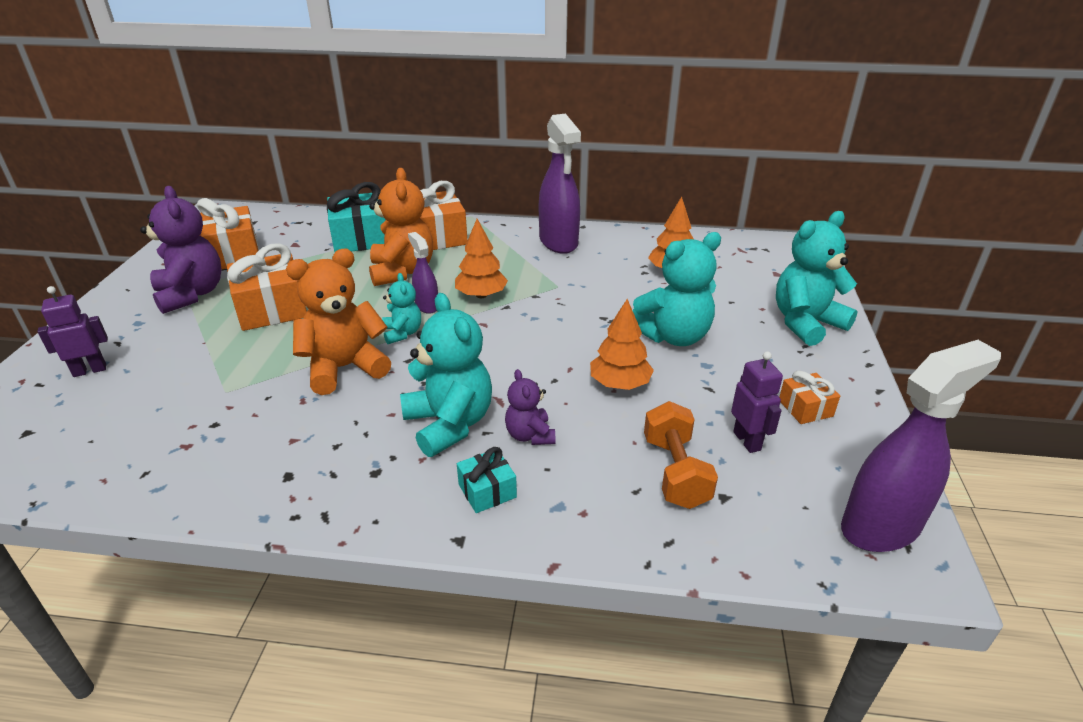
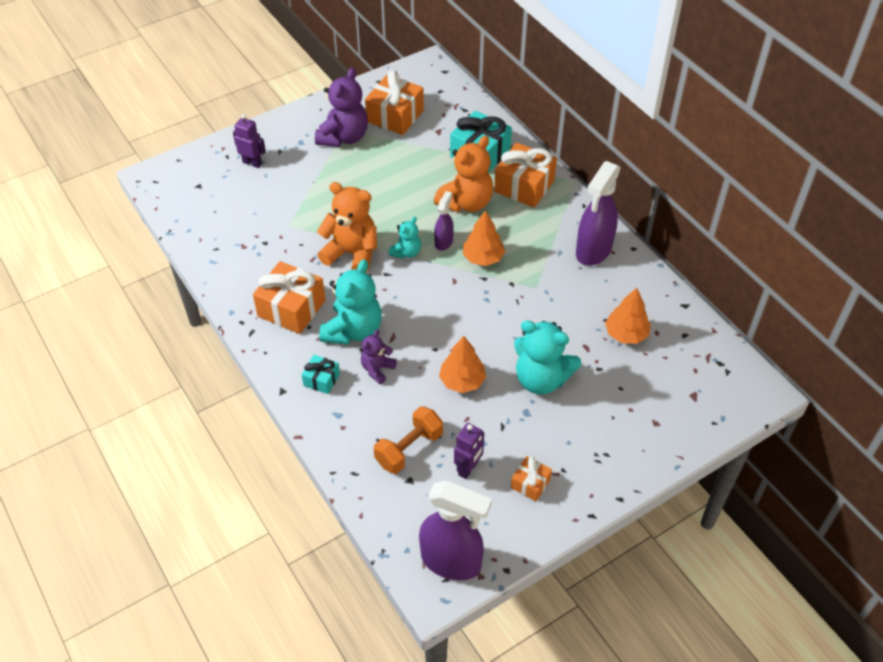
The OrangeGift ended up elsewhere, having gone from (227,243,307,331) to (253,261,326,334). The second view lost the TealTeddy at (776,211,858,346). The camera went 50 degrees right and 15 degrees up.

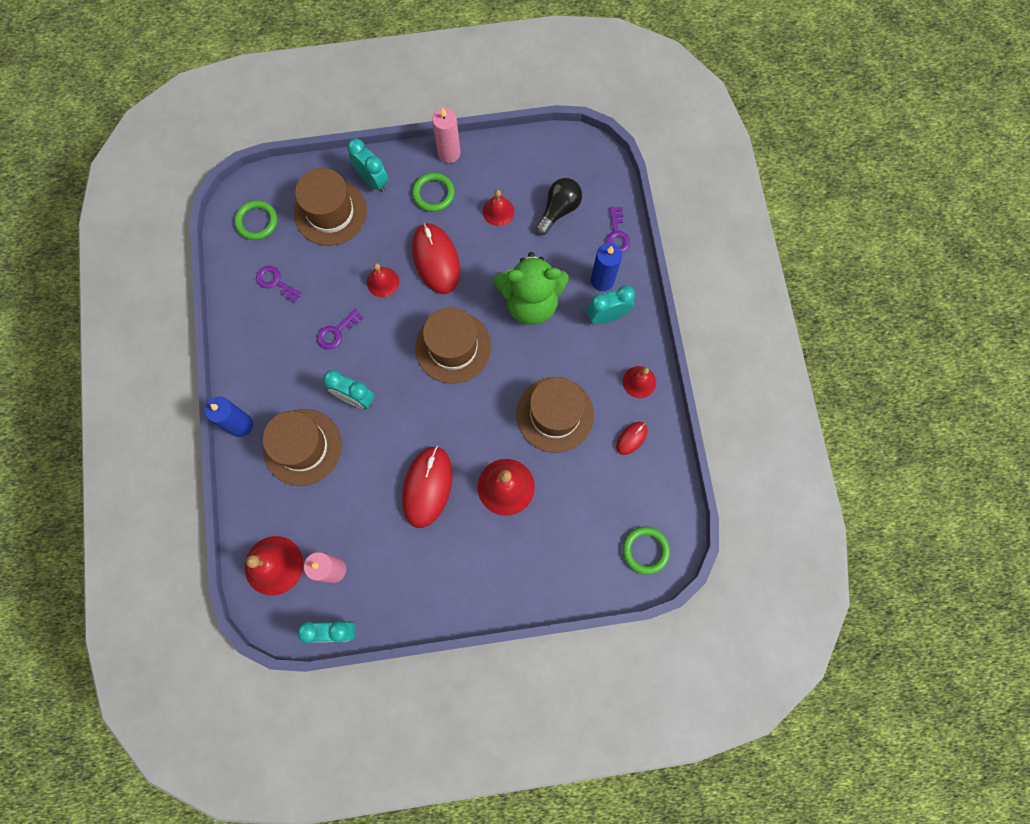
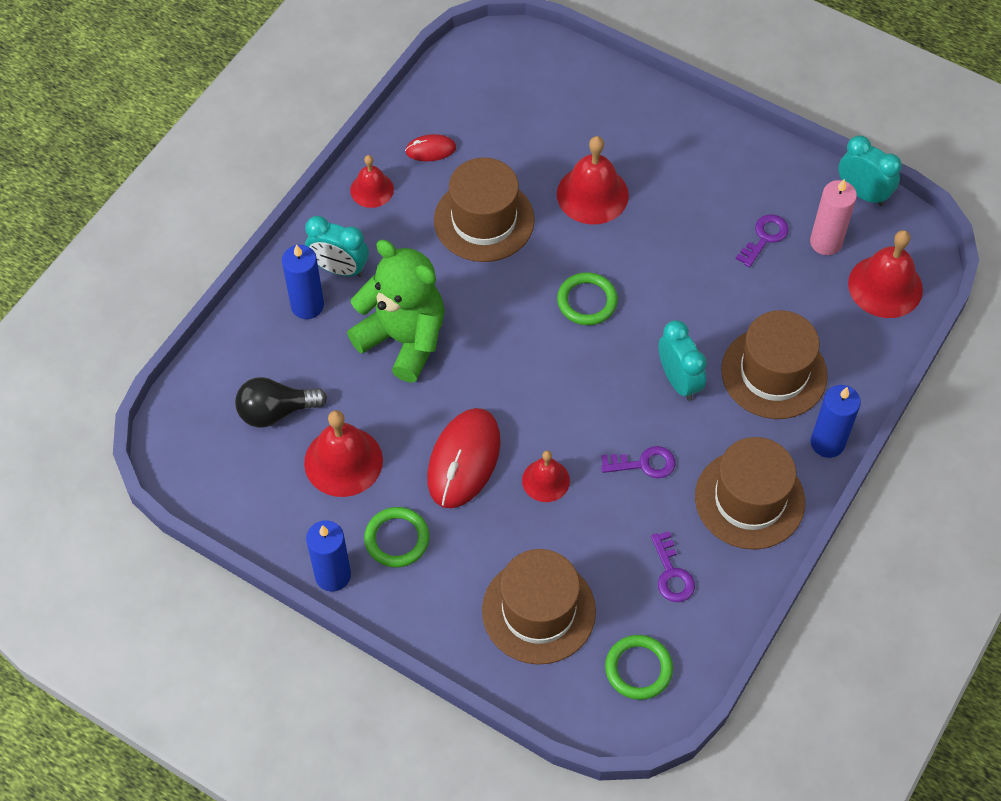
The size of the RedHandBell at (483,190,514,226) changed by a factor of 1.65. What was the PinkWaxCandle at (432,108,461,163) turned into the CobaltWaxCandle at (306,520,351,592). The EmeraldRing ended up elsewhere, having gone from (622,526,670,575) to (557,272,618,325). The RussetTallHat ended up elsewhere, having gone from (415,307,491,384) to (695,437,805,550). The VioletKey ended up elsewhere, having gone from (606,207,630,252) to (736,215,789,267). The second view lost the TealClock at (347,139,389,192). The second view lost the RedComputerMouse at (402,446,453,528). The camera went 140 degrees left and 15 degrees down.

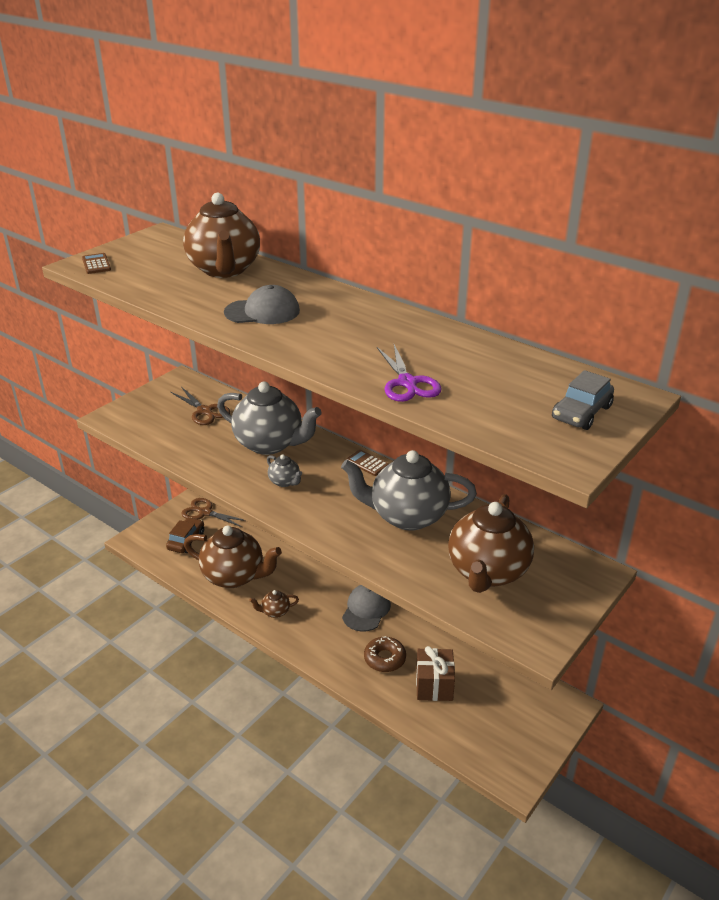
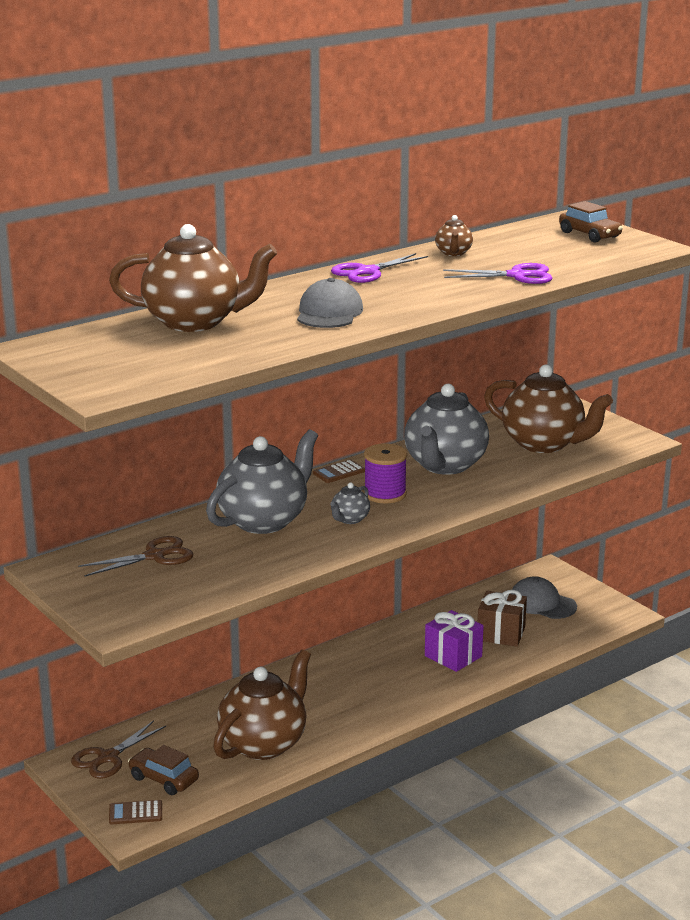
The RussetAddingMachine ended up elsewhere, having gone from (82,253,111,274) to (109,800,162,824). The GreyChinaTeapot at (267,454,302,487) ended up facing another way, 150 degrees clockwise from before. The second view gained the VioletShears at (331,253,428,283). The second view gained the VioletBobbin at (364,443,407,503). Where the RussetDoughnut stood at (364,636,406,672), the VioletGift came to stand at (425,610,484,672). The RussetChinaTeapot ended up elsewhere, having gone from (249,590,299,618) to (435,215,473,256). The GreyBaseballCap ended up elsewhere, having gone from (342,585,391,632) to (510,576,577,619). What was the GreyToyCar at (552,370,614,430) turned into the RussetToyCar at (559,201,623,242). The camera went 75 degrees left and 10 degrees down.

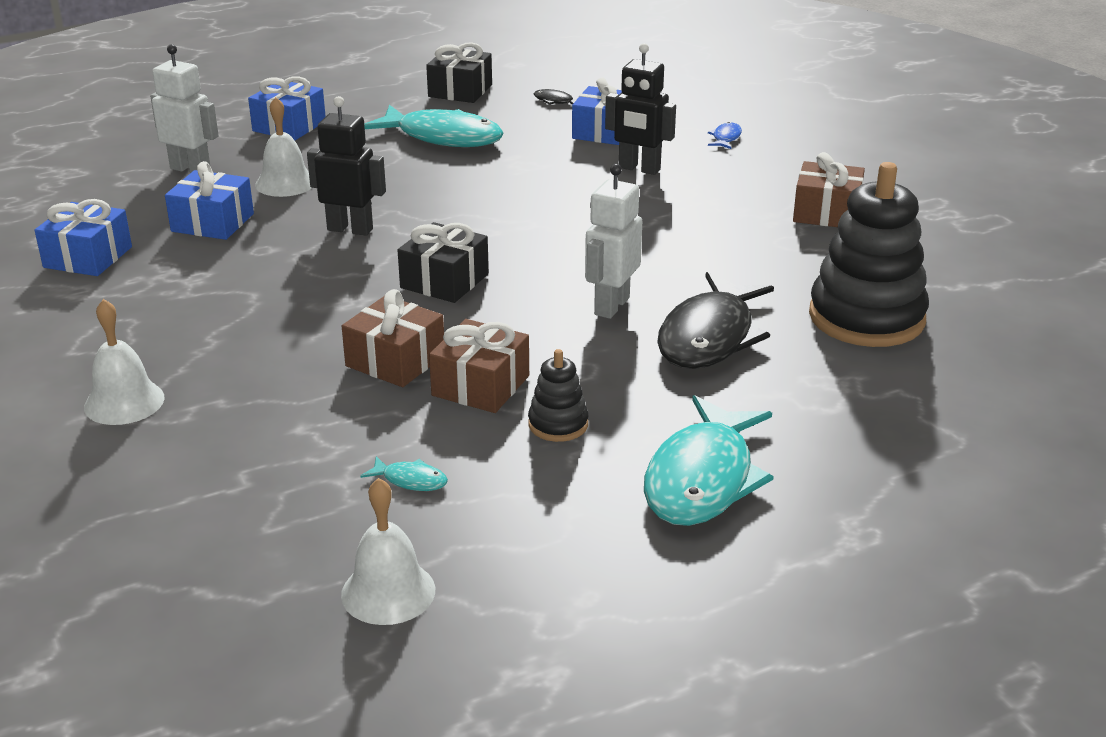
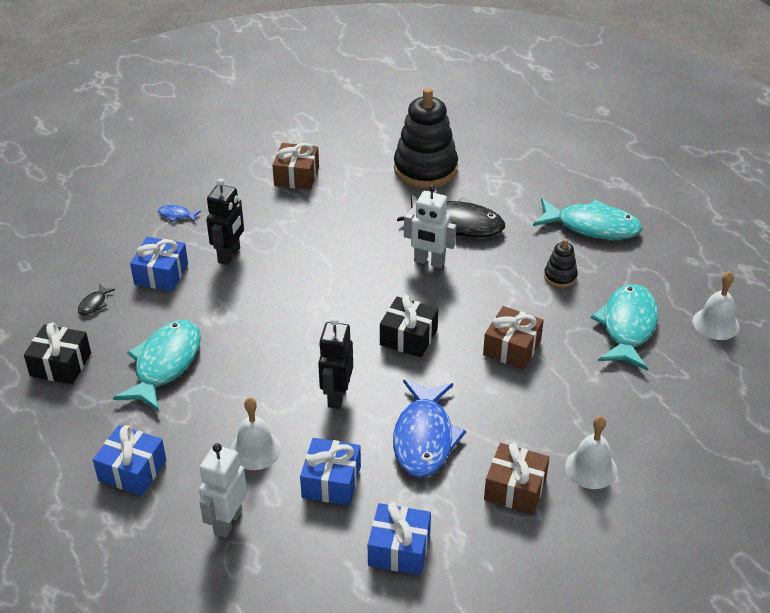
The second view gained the CobaltFishFigure at (393,380,466,477). The RussetGift ended up elsewhere, having gone from (429,319,529,413) to (484,443,550,514). The size of the TealFishFigure at (360,456,448,491) changed by a factor of 2.47. The camera went 95 degrees left and 10 degrees up.

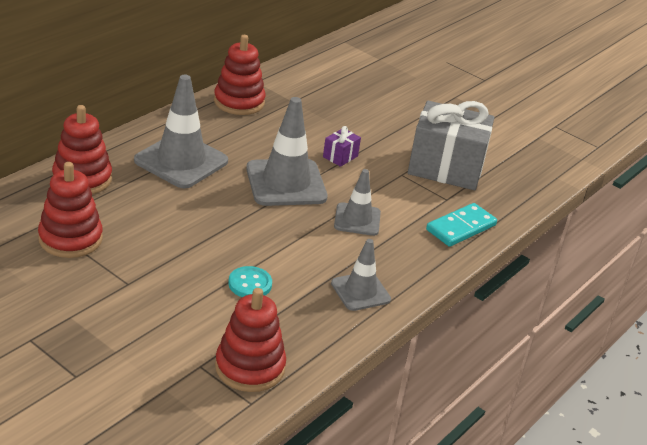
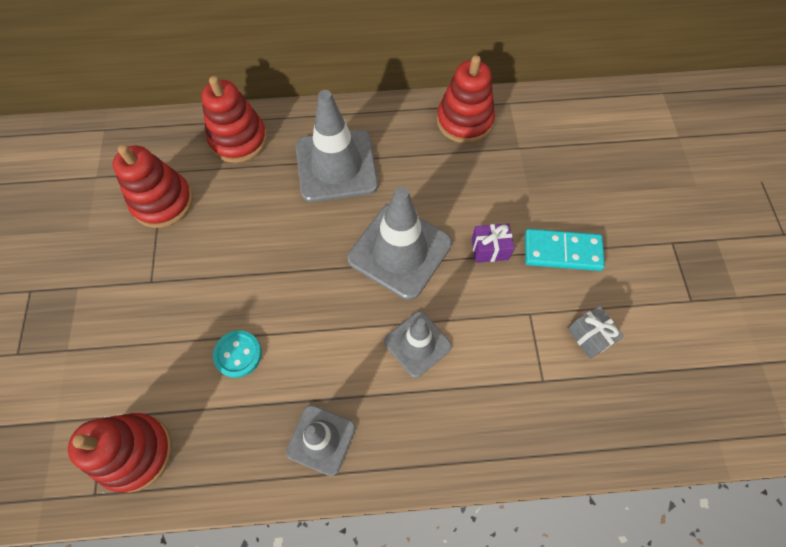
The TealDominoTile ended up elsewhere, having gone from (426,203,497,247) to (525,229,605,271). The size of the GreyGift at (408,101,495,190) changed by a factor of 0.41. The camera went 50 degrees right and 30 degrees up.

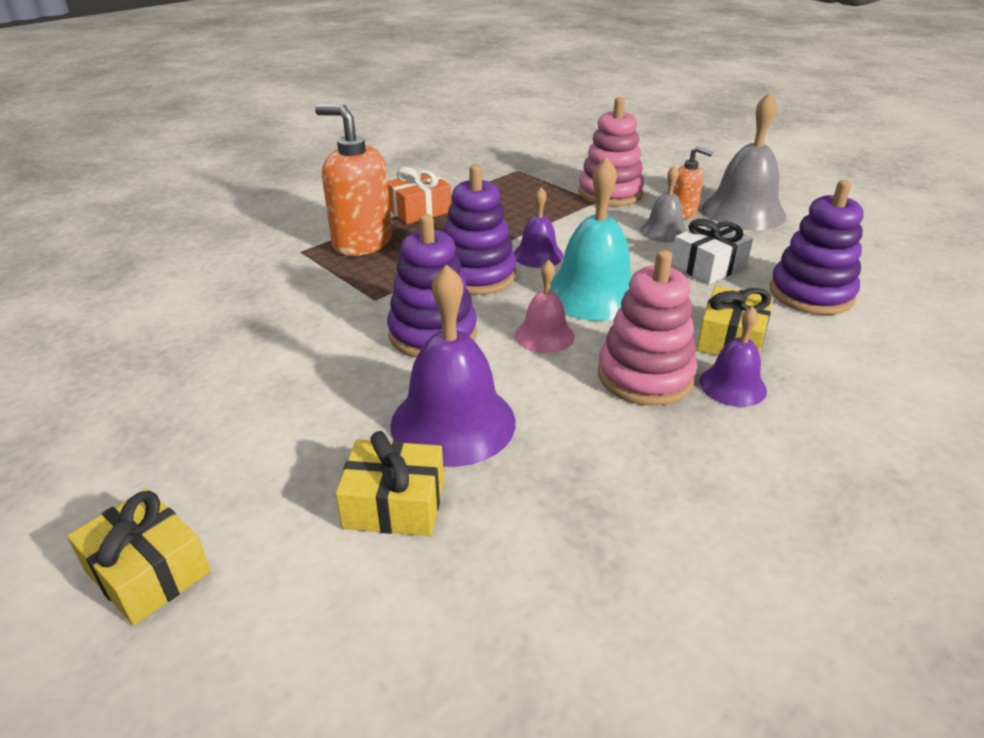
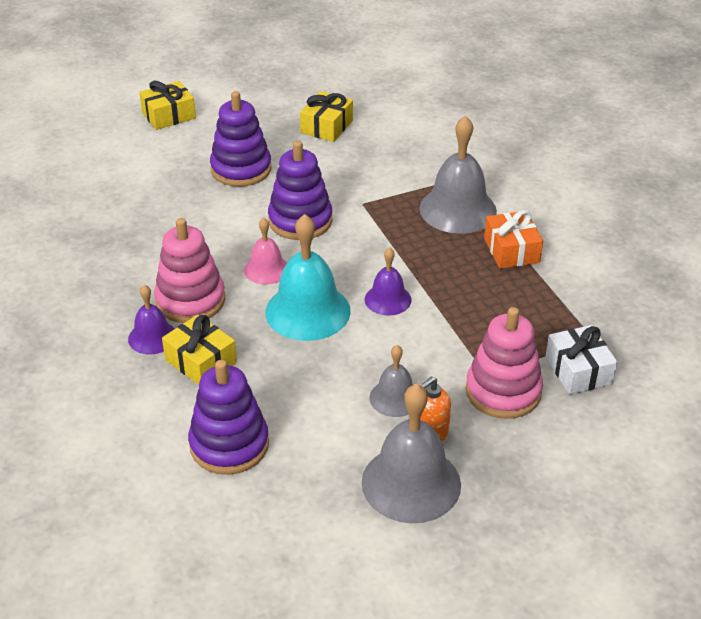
The VioletStackingRings ended up elsewhere, having gone from (444,165,516,295) to (210,91,272,187). The BrightYellowGift ended up elsewhere, having gone from (336,431,444,536) to (300,91,353,142). Where the OrangePumpBottle stood at (315,105,392,256), the GreyHandBell came to stand at (420,116,497,234). The PureWhiteGift ended up elsewhere, having gone from (671,219,753,284) to (545,325,618,395). The second view lost the VioletHandBell at (390,264,516,467). The camera went 110 degrees right and 5 degrees up.

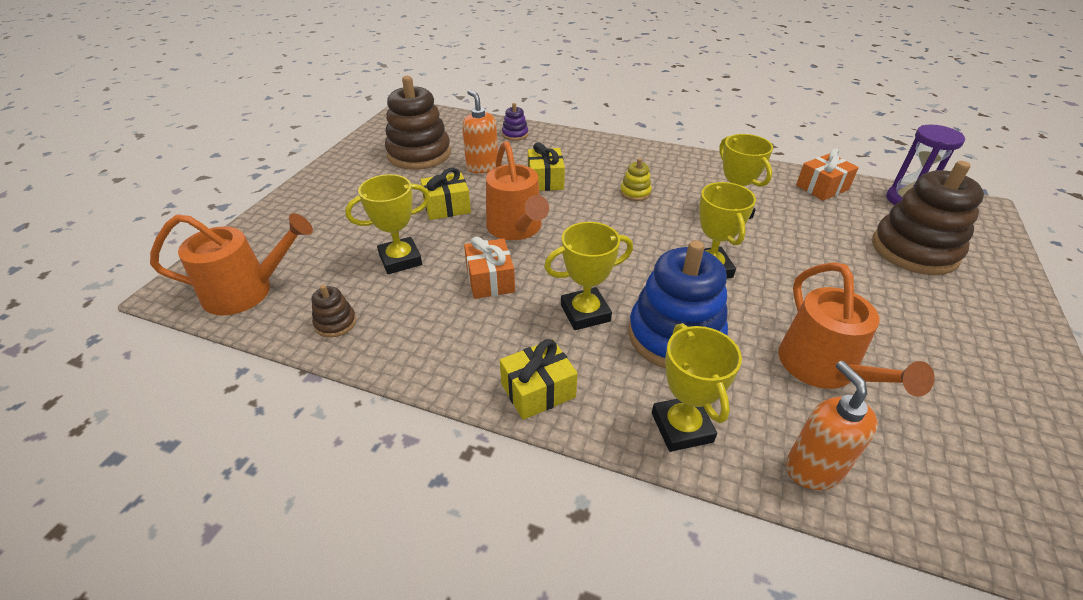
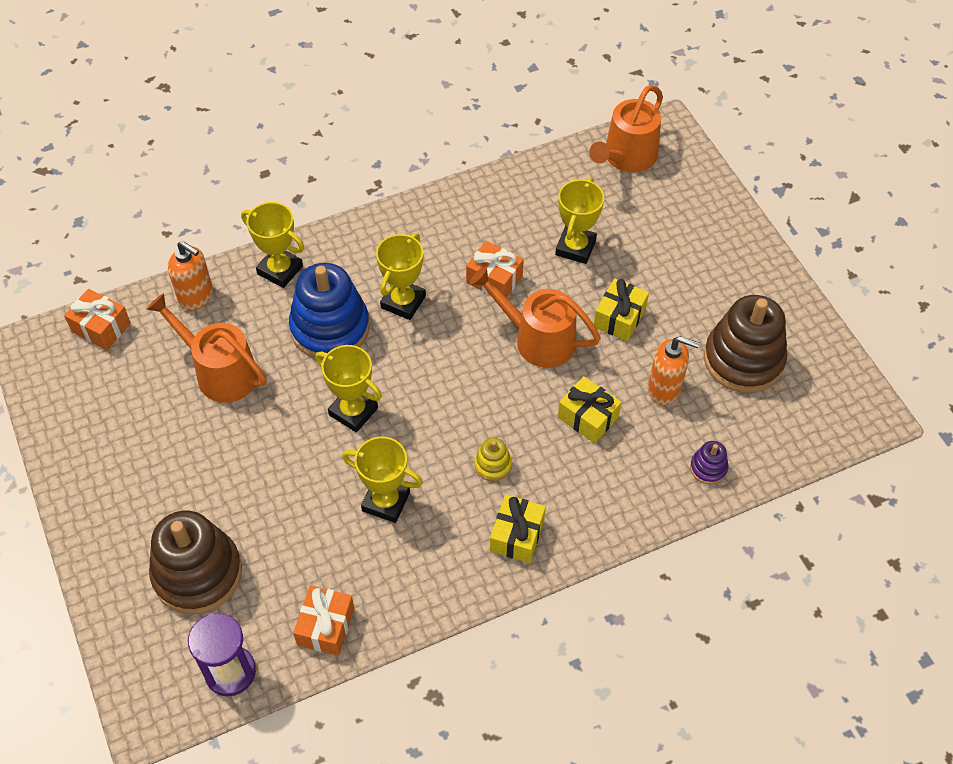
The second view gained the OrangeGift at (64,289,131,350). The BrightYellowGift ended up elsewhere, having gone from (500,339,578,420) to (490,495,546,563). The second view lost the RussetStackingRings at (312,285,356,338). The camera went 135 degrees right and 15 degrees up.

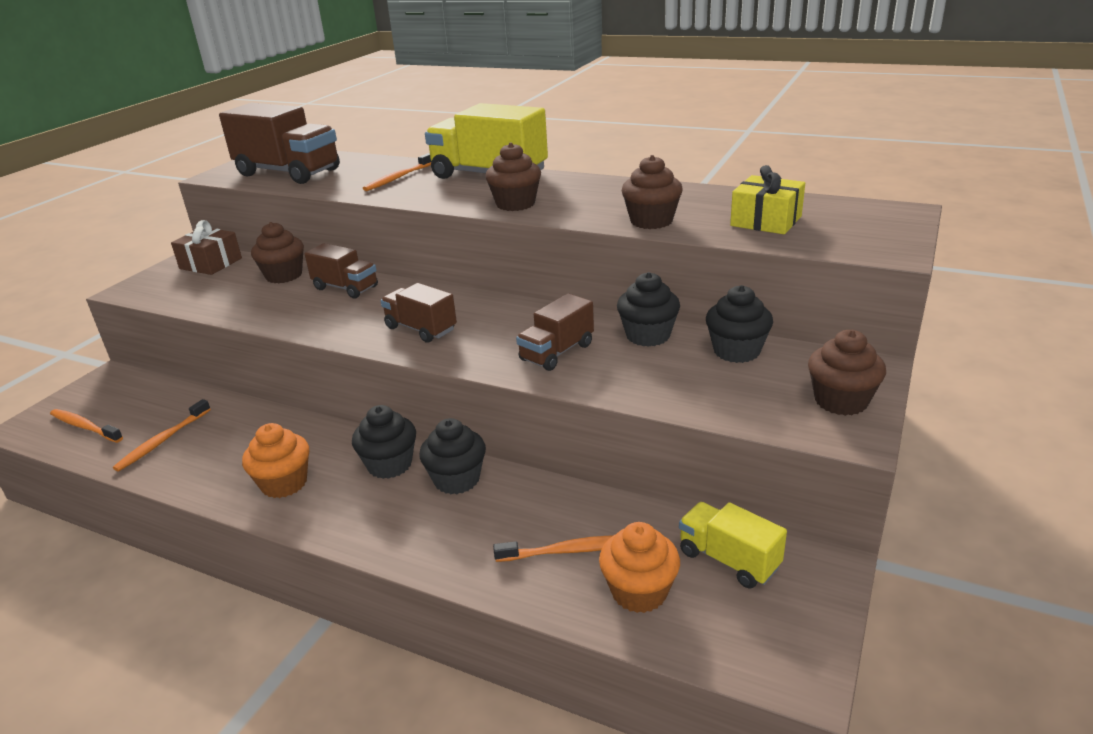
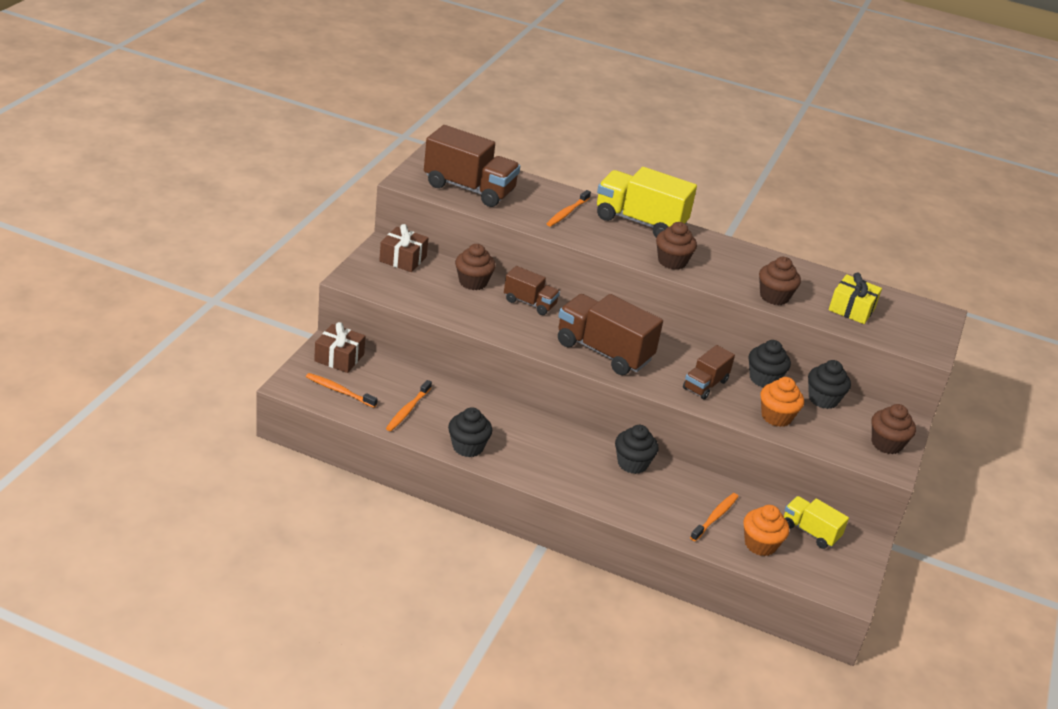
The second view gained the RussetGift at (314,322,365,373). The BlackMuffin ended up elsewhere, having gone from (352,405,416,479) to (448,407,492,457). The size of the RussetLorry at (381,283,457,343) changed by a factor of 1.78. The OrangeDentalBrush at (493,535,614,562) ended up facing another way, 45 degrees counterclockwise from before. The OrangeMuffin ended up elsewhere, having gone from (242,423,309,498) to (761,377,804,427). The camera went 10 degrees left and 5 degrees up.

